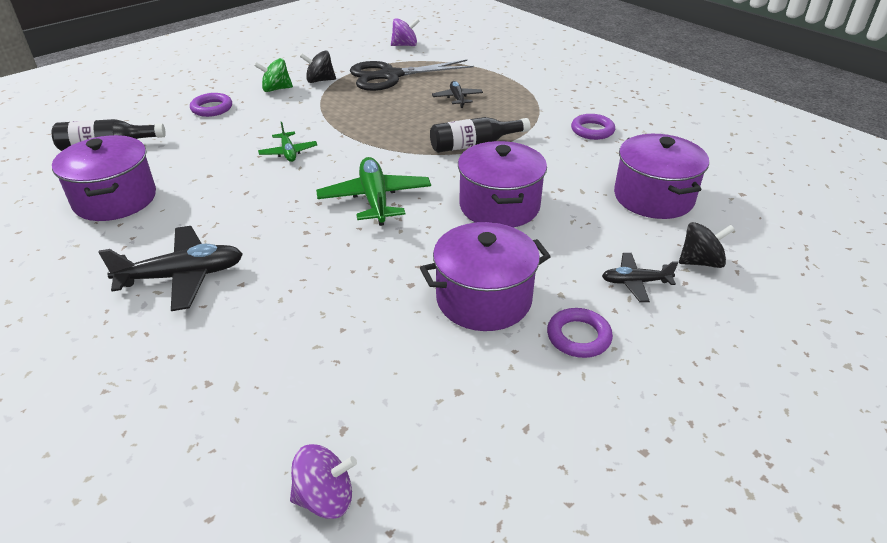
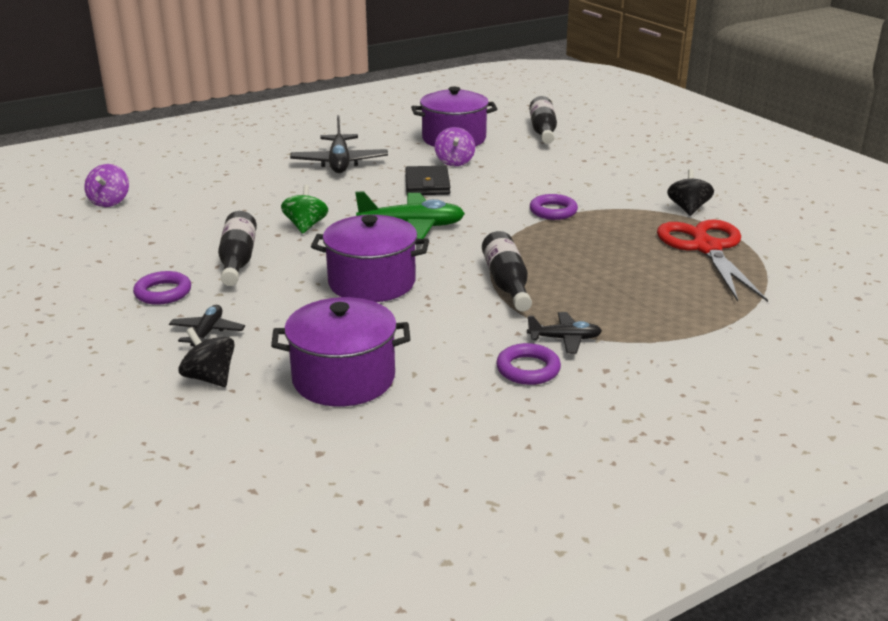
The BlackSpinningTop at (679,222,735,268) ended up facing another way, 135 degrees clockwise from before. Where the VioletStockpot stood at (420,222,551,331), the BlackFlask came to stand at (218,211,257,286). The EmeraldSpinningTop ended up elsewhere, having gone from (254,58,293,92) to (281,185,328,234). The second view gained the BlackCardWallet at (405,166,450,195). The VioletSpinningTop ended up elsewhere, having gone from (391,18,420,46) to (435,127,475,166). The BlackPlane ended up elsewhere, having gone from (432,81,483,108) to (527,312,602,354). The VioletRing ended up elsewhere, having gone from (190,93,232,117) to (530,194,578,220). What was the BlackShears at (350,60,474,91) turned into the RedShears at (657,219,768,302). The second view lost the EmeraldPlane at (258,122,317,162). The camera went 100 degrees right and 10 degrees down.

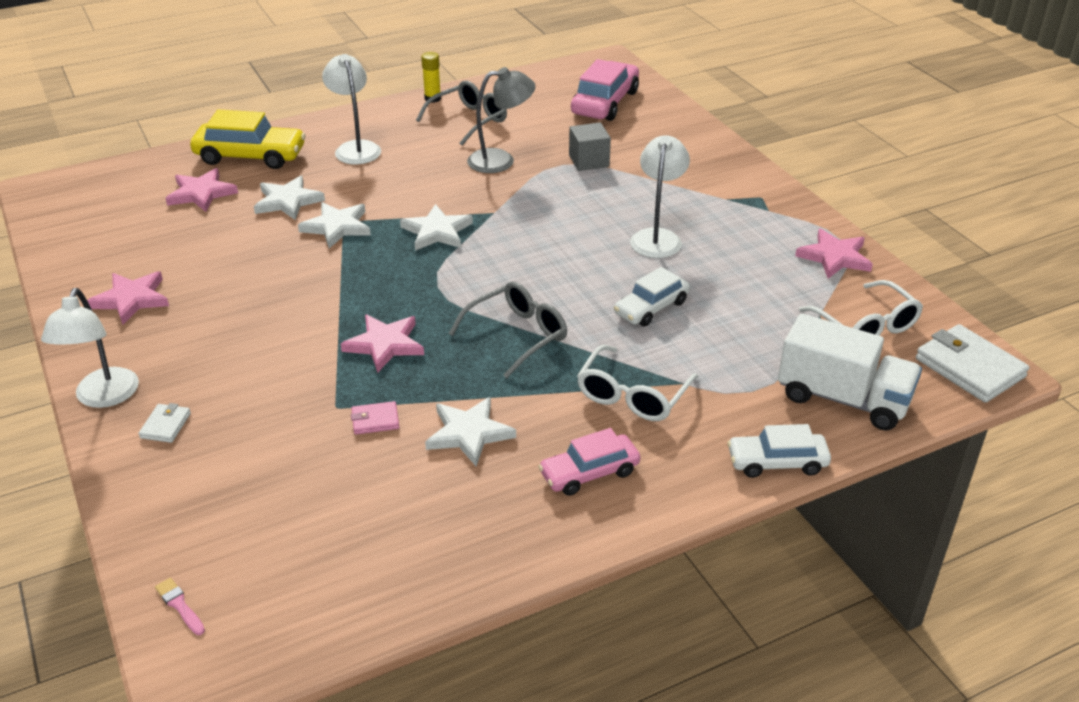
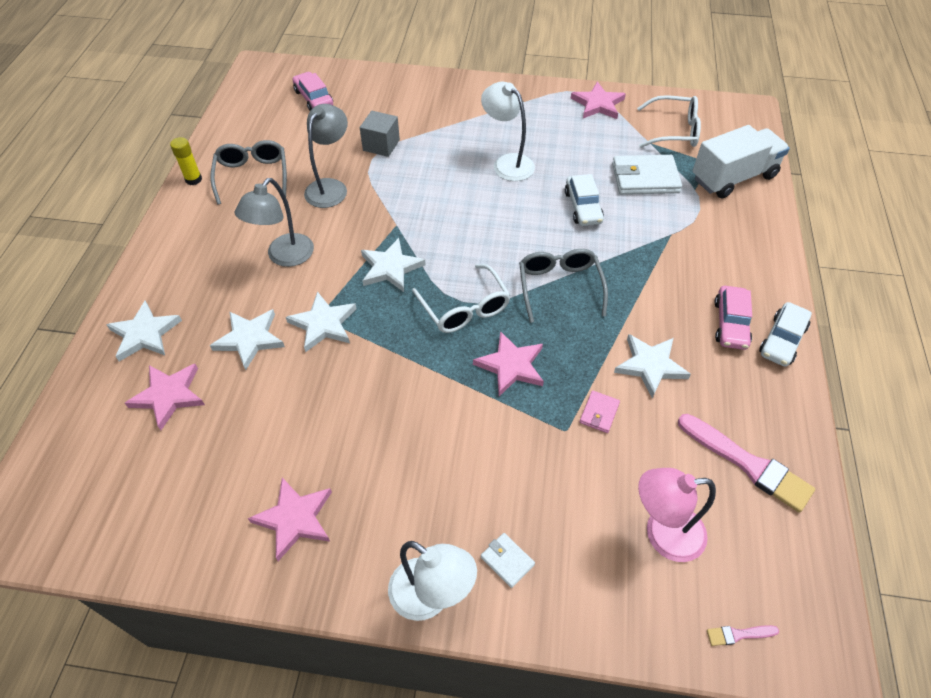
Where the BrightYellowToyCar stood at (190,109,306,169), the PureWhiteStarShape came to stand at (106,301,182,361). The second view gained the GreyReadingLamp at (235,178,314,267). The size of the PinkToyCar at (571,59,639,121) changed by a factor of 0.64. The PureWhiteSpectacles ended up elsewhere, having gone from (577,345,698,421) to (412,264,511,333). The PureWhiteCardWallet ended up elsewhere, having gone from (916,324,1029,403) to (612,155,682,195). The second view gained the PinkReadingLamp at (638,468,716,562). The second view gained the PinkPaintbrush at (678,414,815,513). The PureWhiteToyCar ended up elsewhere, having gone from (727,424,831,478) to (759,302,812,367). The second view lost the PureWhiteReadingLamp at (322,54,381,164). The camera went 55 degrees left and 15 degrees up.

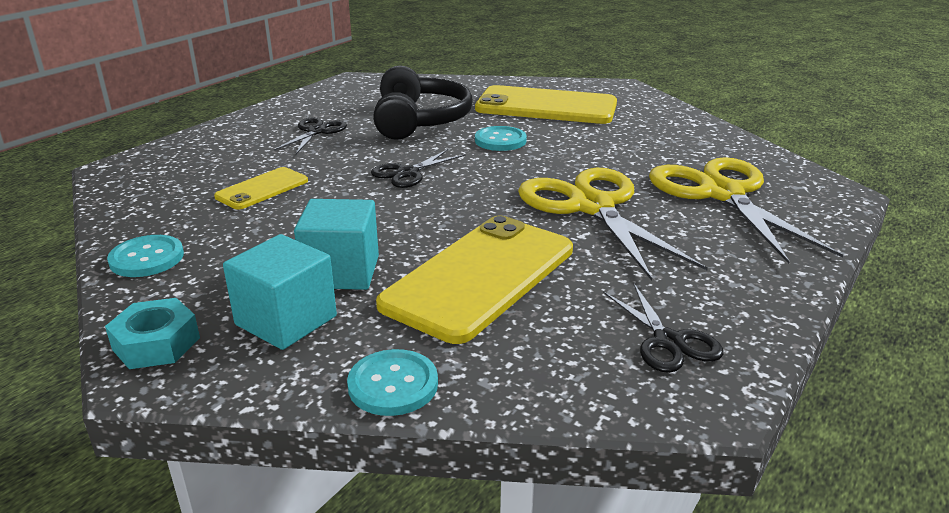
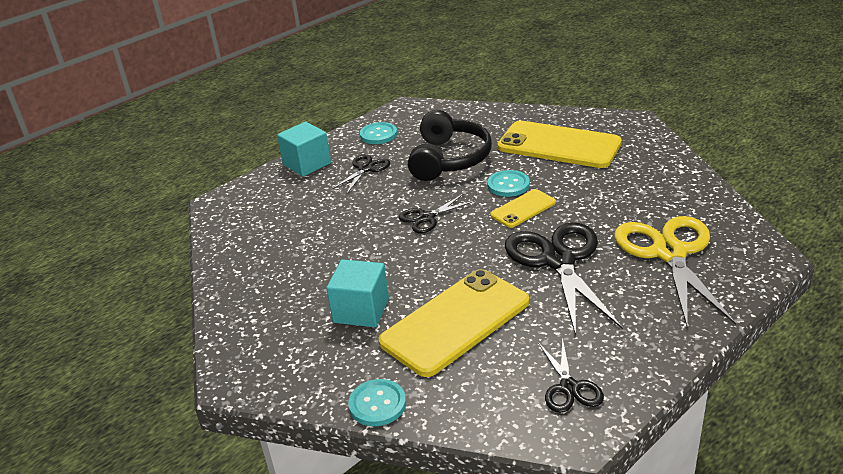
The TealSolidCube ended up elsewhere, having gone from (223,234,337,350) to (277,122,331,177). The TealSewingButton ended up elsewhere, having gone from (107,235,184,277) to (360,122,397,144). The BrightYellowMobilePhone ended up elsewhere, having gone from (214,167,308,210) to (490,189,556,228). What was the BrightYellowShears at (518,168,708,281) turned into the BlackShears at (505,222,623,335). The second view lost the TealHexagonNut at (105,298,200,369). The camera went 15 degrees right and 5 degrees up.

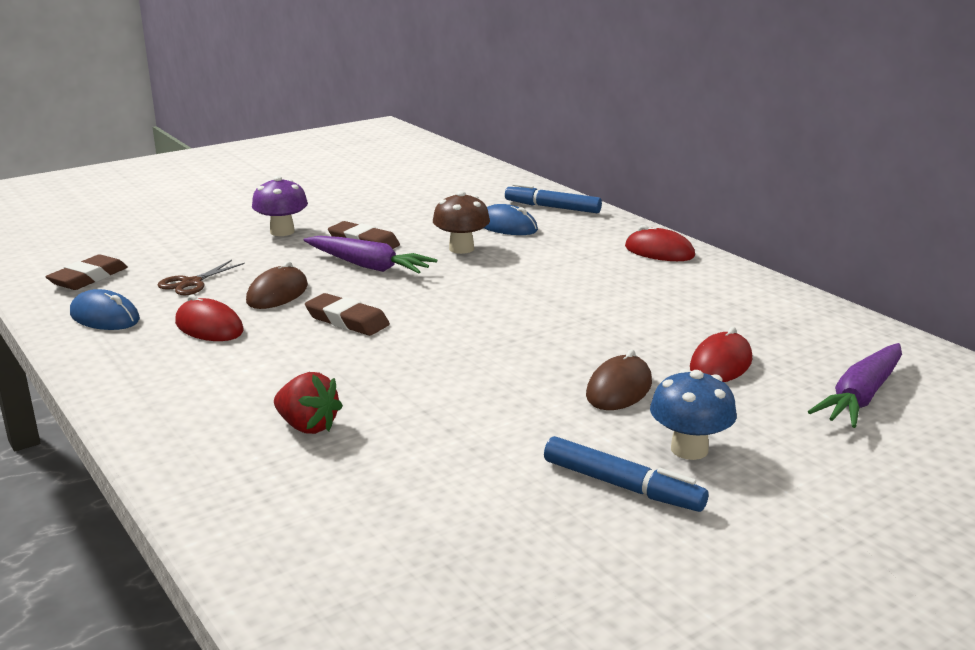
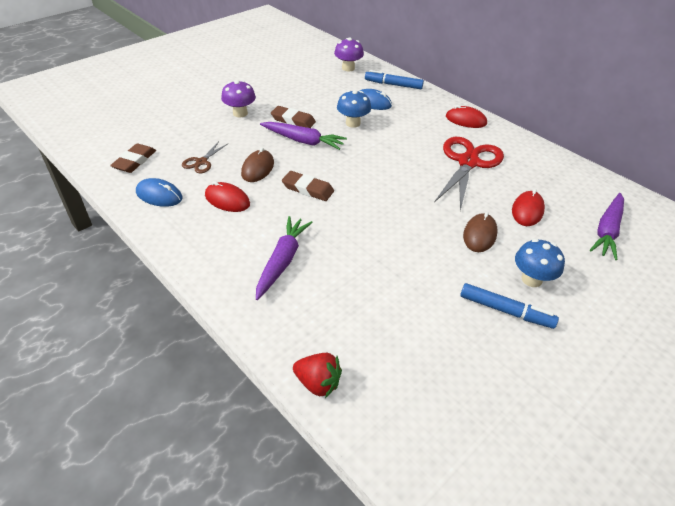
The second view gained the VioletRootVegetable at (256,216,313,300). The RedStrawberry ended up elsewhere, having gone from (274,372,343,434) to (293,353,342,398). The second view gained the VioletFungus at (334,38,364,72). What was the RussetFungus at (433,191,490,254) turned into the CobaltFungus at (337,90,371,128). The second view gained the RedShears at (434,137,504,211). The camera went 10 degrees left and 20 degrees up.

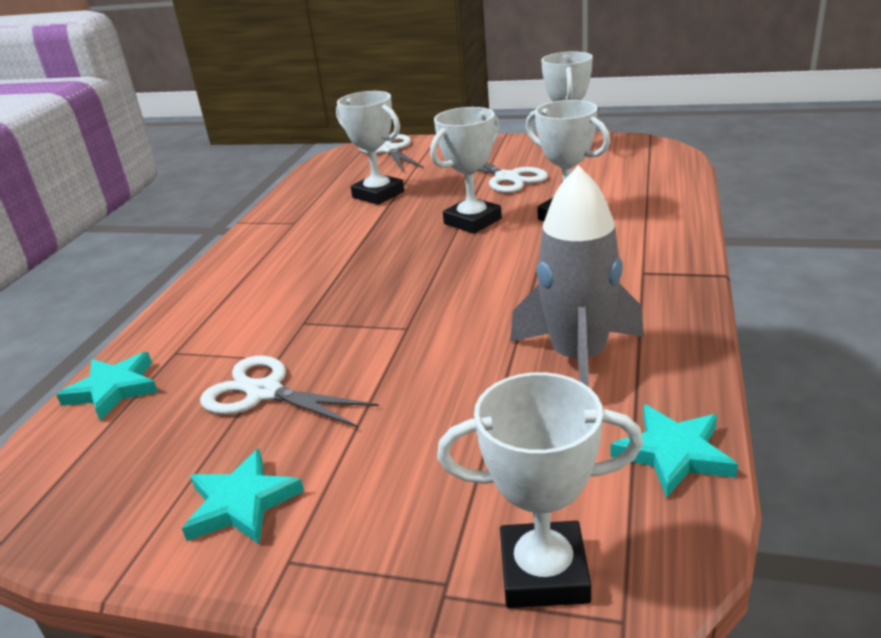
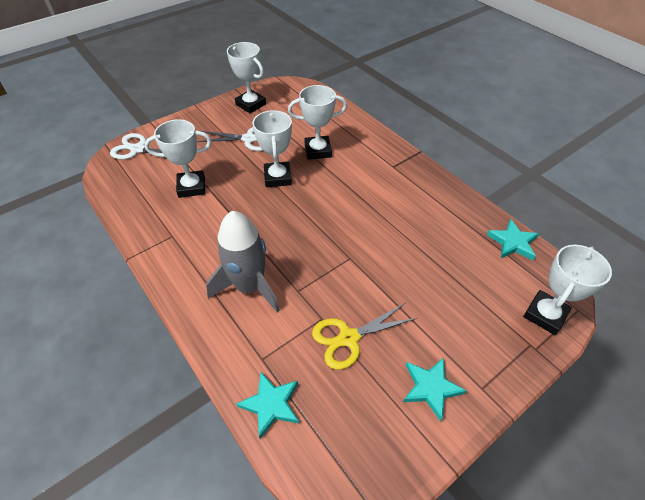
The GreyToyRocket ended up elsewhere, having gone from (510,165,644,387) to (206,211,280,313). What was the PureWhiteShears at (200,356,379,428) turned into the BrightYellowShears at (312,303,417,370). The camera went 55 degrees left and 20 degrees up.

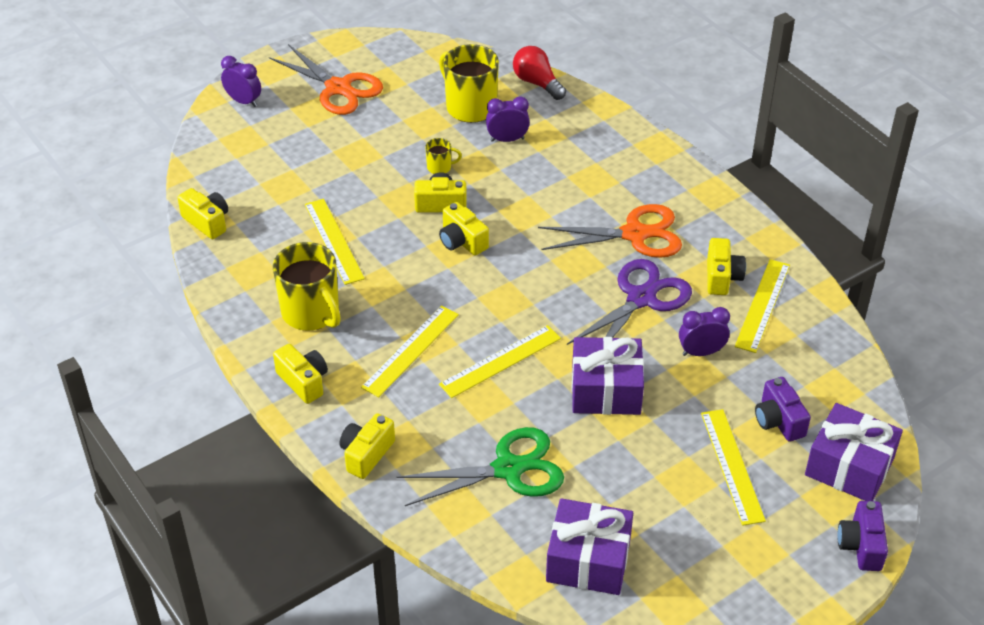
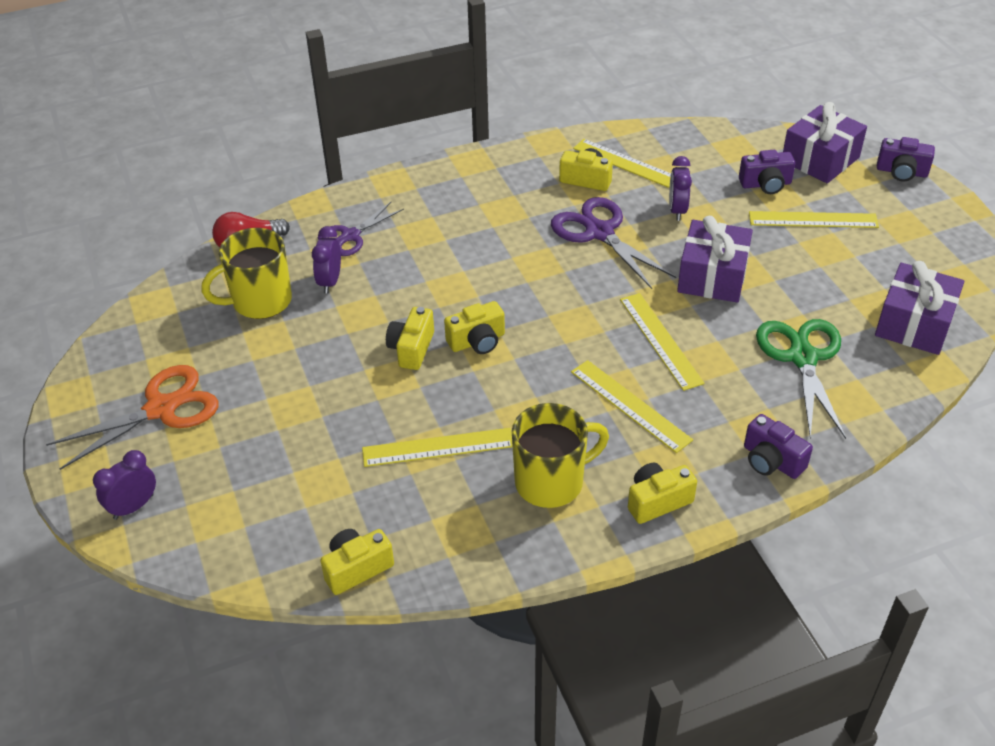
The second view gained the VioletShears at (318,202,404,256). What was the BrightYellowCamera at (340,413,395,479) turned into the VioletCamera at (744,414,813,479). The second view lost the BrightYellowCoffeeMug at (425,138,462,174). The second view lost the OrangeShears at (538,204,682,258). The camera went 75 degrees left and 0 degrees up.

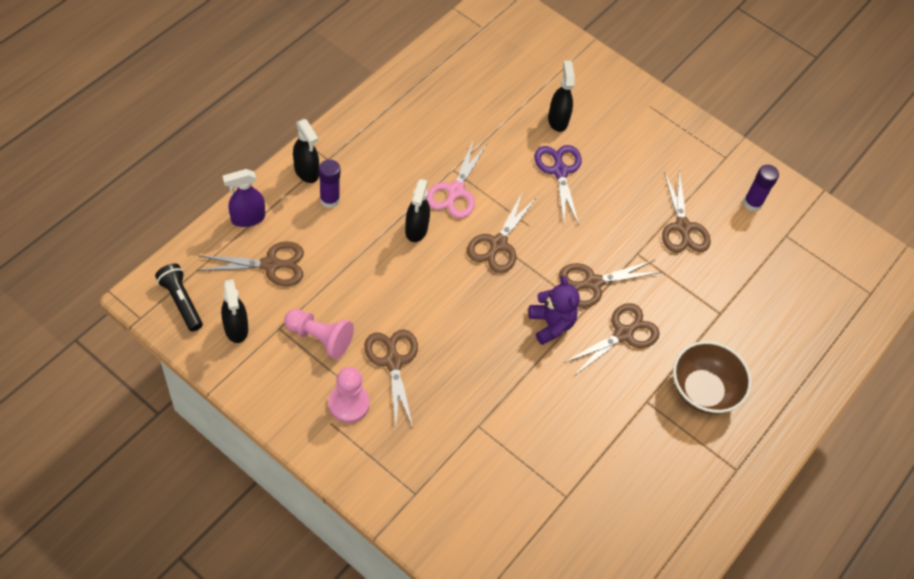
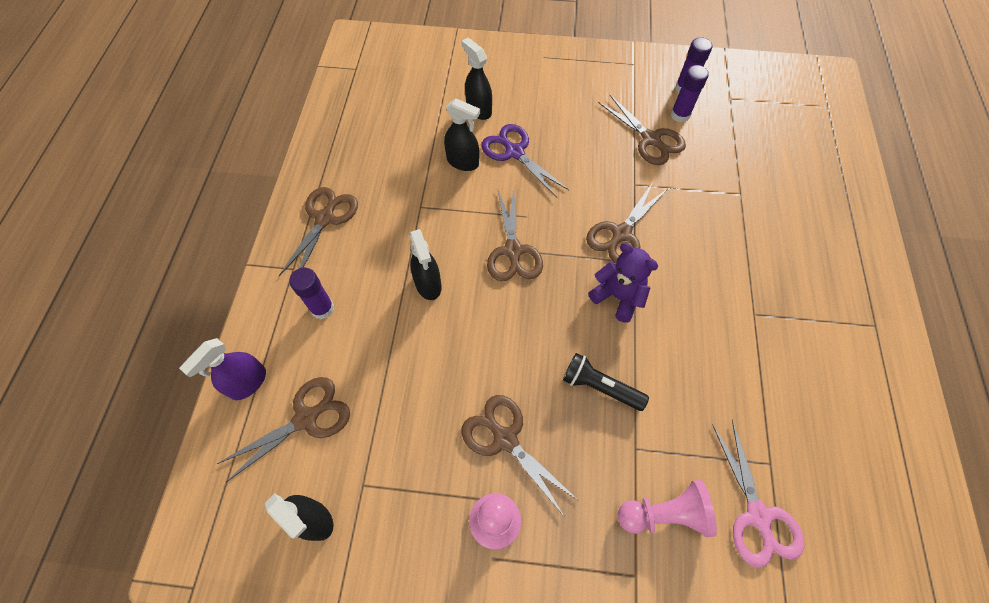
The RussetShears ended up elsewhere, having gone from (564,303,660,376) to (279,187,358,276). The BlackSprayCleaner ended up elsewhere, having gone from (293,119,319,183) to (444,98,480,171). The BlackPocketTorch ended up elsewhere, having gone from (155,263,203,331) to (563,353,649,411). The PinkChessPawn ended up elsewhere, having gone from (284,309,354,359) to (618,480,717,537). The second view gained the VioletGlue at (671,65,709,123). The PinkShears ended up elsewhere, having gone from (426,141,487,218) to (712,419,805,568). The second view lost the RussetBowl at (673,341,752,414). The camera went 25 degrees left and 5 degrees up.

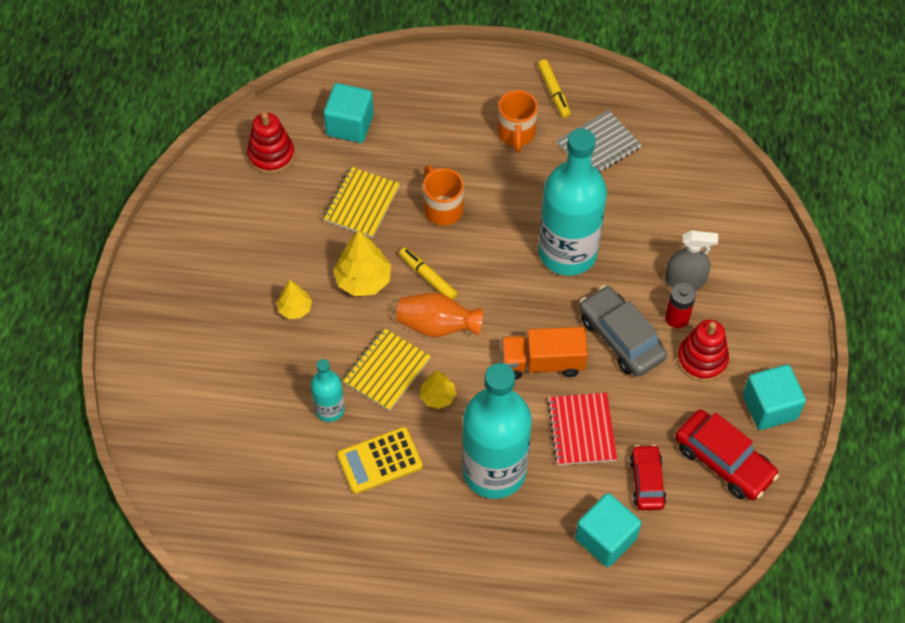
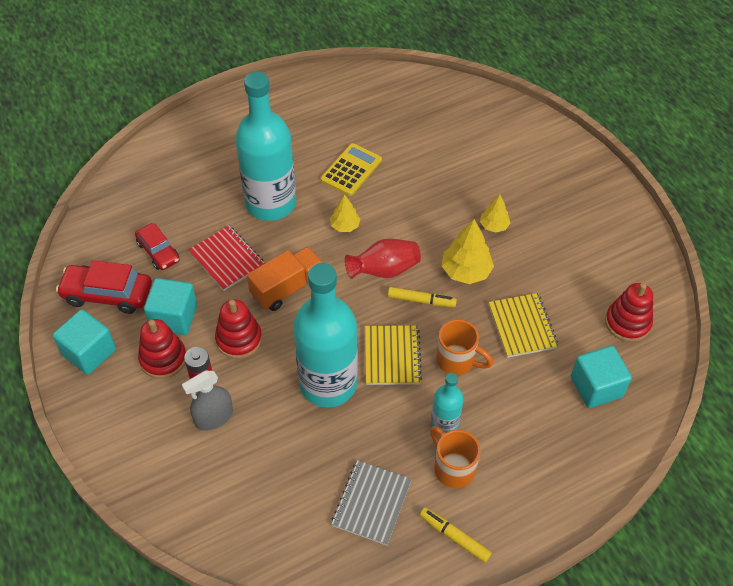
The TealSolidCube ended up elsewhere, having gone from (575,493,641,567) to (144,278,197,335). Where the GreyToyCar stood at (579,285,667,377), the RedStackingRings came to stand at (215,299,262,359). What was the OrangeTallVase at (397,293,483,337) turned into the RedTallVase at (345,239,421,279). The BrightYellowNotebook ended up elsewhere, having gone from (342,328,431,411) to (365,325,422,385). The TealFlask ended up elsewhere, having gone from (311,359,345,422) to (431,373,464,433). The camera went 145 degrees right and 5 degrees down.

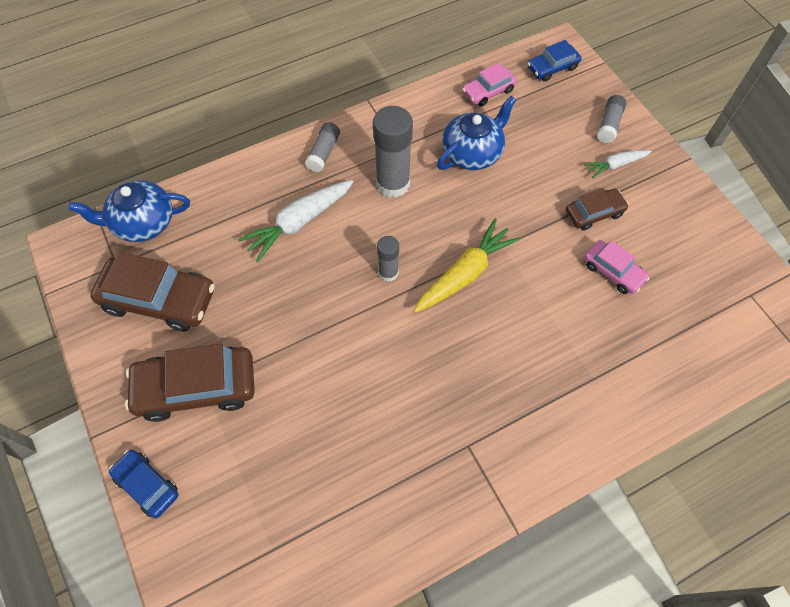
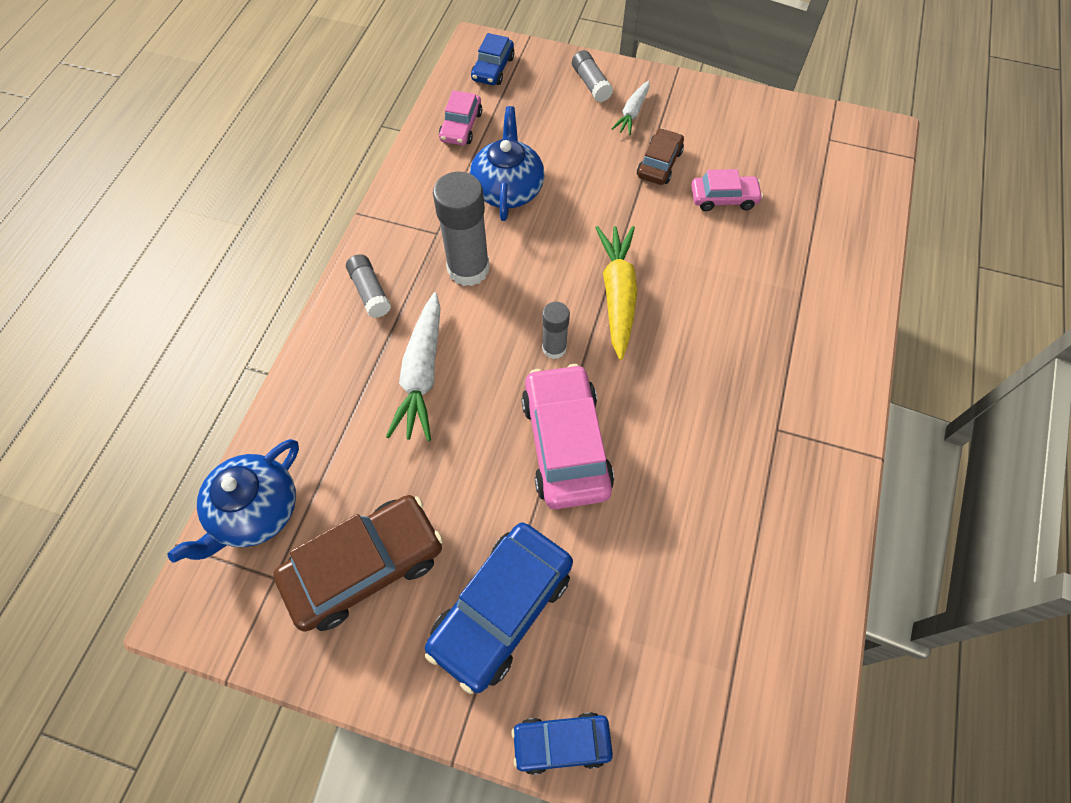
What was the RussetToyCar at (125,343,255,422) turned into the CobaltToyCar at (425,523,573,694). The second view gained the PinkToyCar at (522,364,614,509). The camera went 45 degrees left and 0 degrees up.

